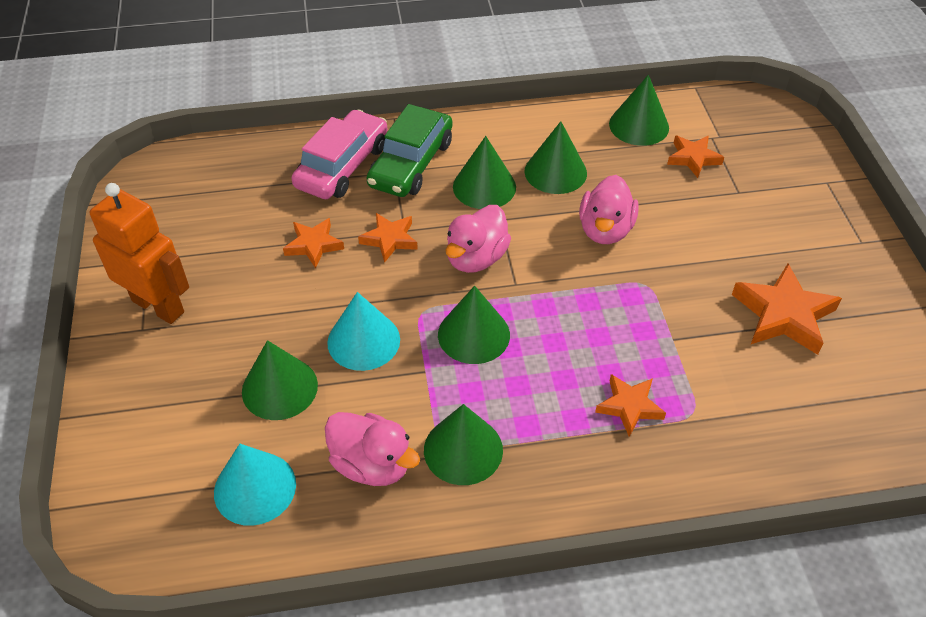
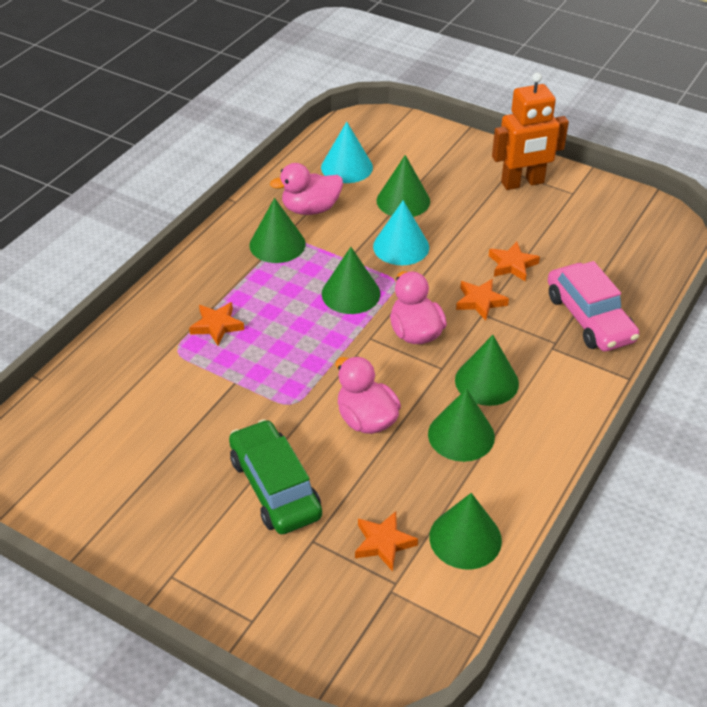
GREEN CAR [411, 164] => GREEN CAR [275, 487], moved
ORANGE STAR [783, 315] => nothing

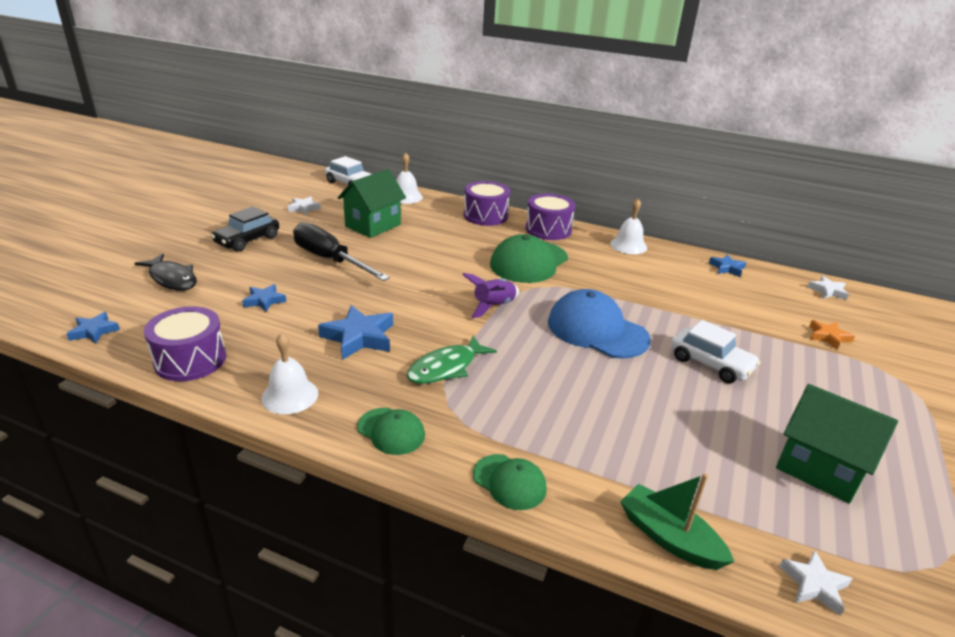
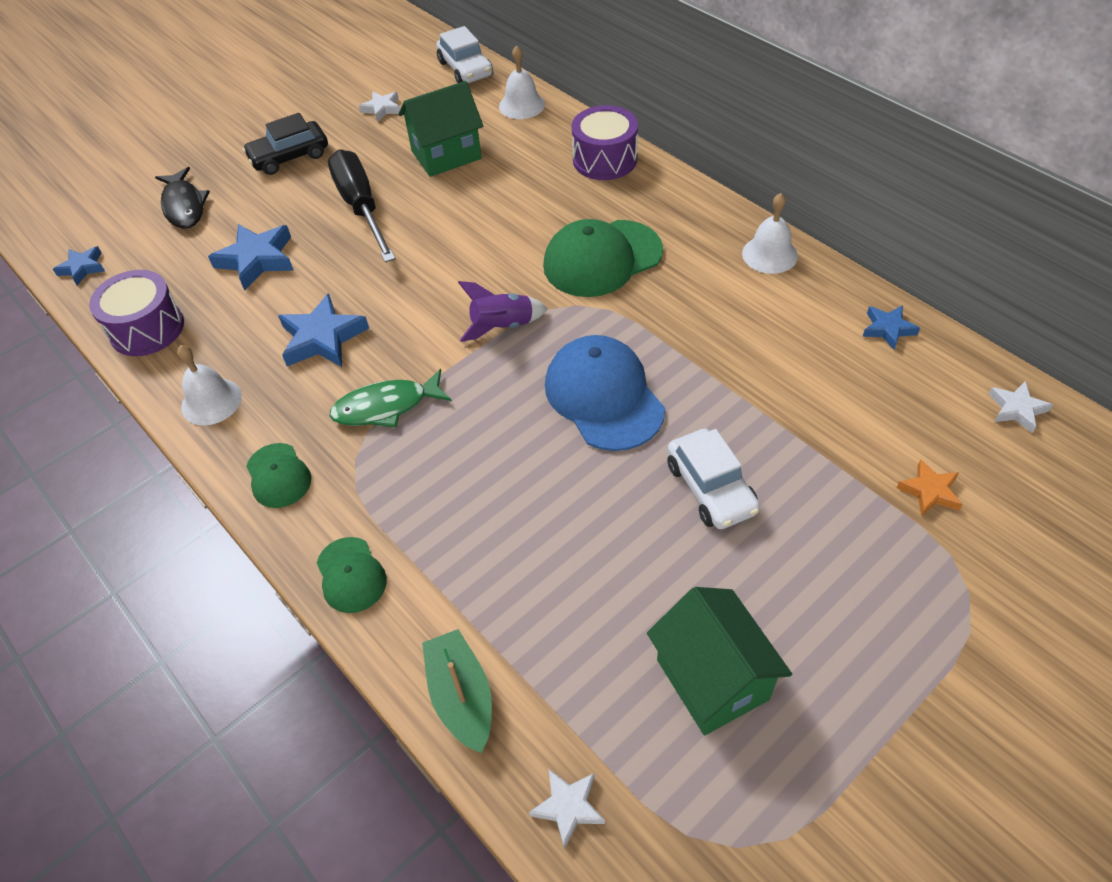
BLUE STAR [264, 301] => BLUE STAR [257, 260], x1.71
PURPLE DRUM [548, 229] => nothing

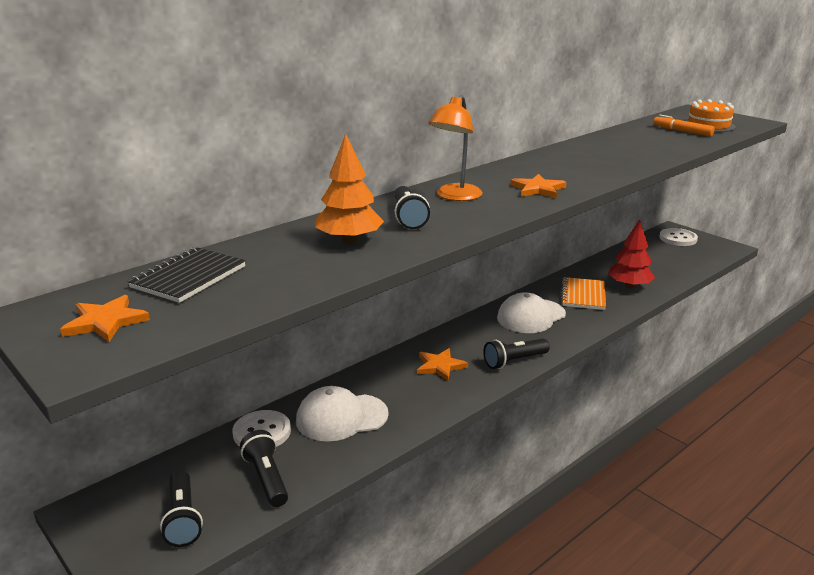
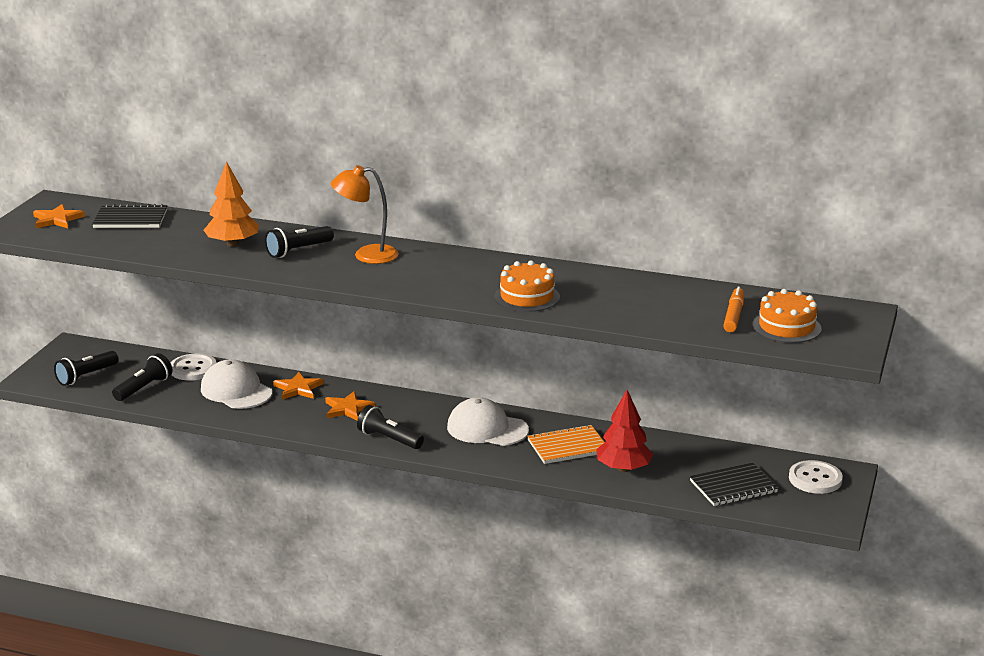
ORANGE STAR [538, 189] => ORANGE STAR [298, 388], moved
nothing => ORANGE CAKE [527, 297]
nothing => BLACK NOTEBOOK [733, 487]

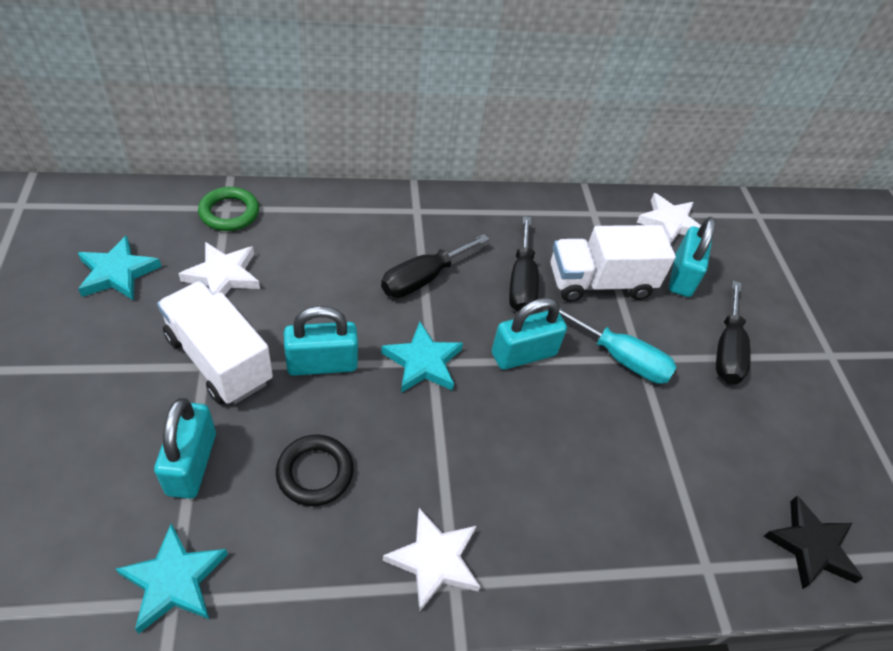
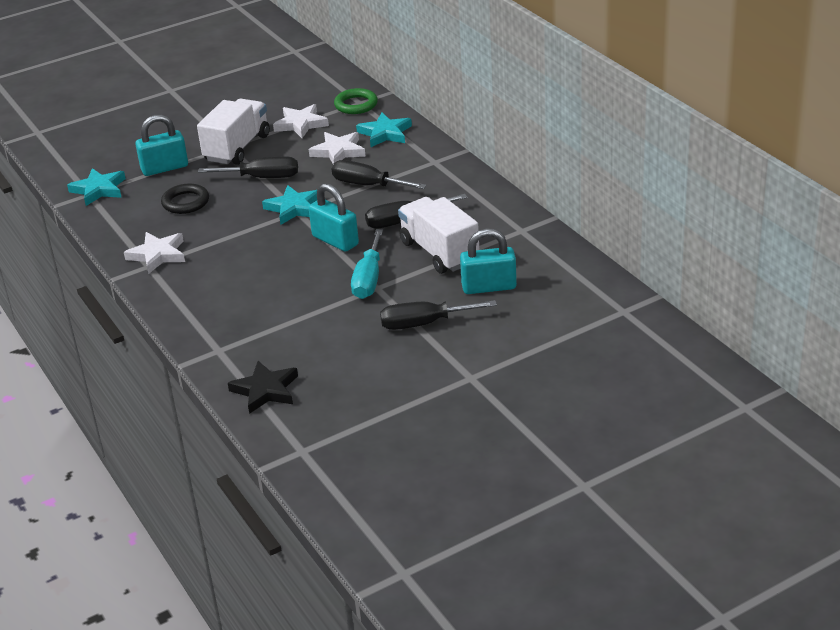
TURQUOISE STAR [117, 273] => TURQUOISE STAR [385, 133], moved
TURQUOISE PADLOCK [322, 364] => BLACK SCREWDRIVER [262, 178]
WHITE STAR [669, 223] => WHITE STAR [338, 152], moved

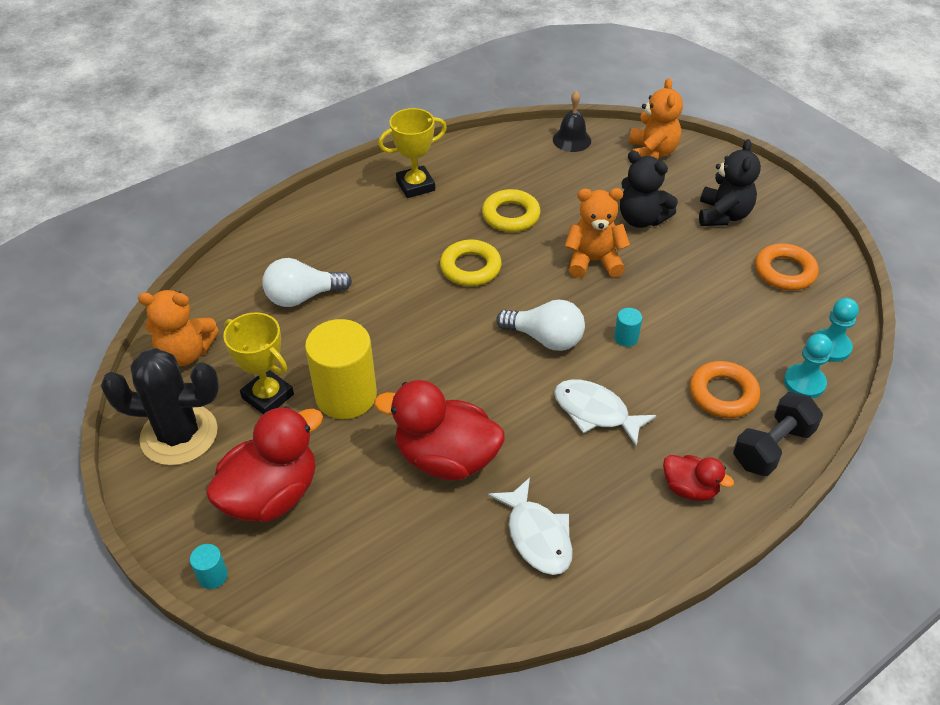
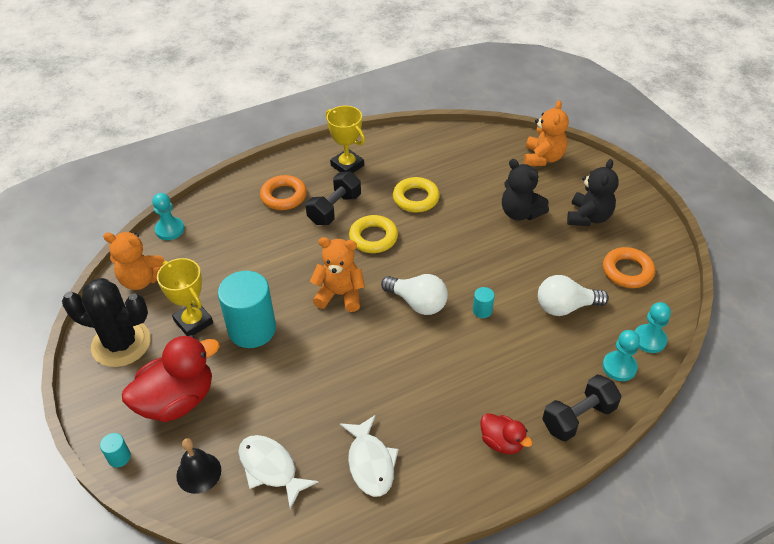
WHITE LIGHT BULB [303, 297] => WHITE LIGHT BULB [565, 307], moved
YELLOW CYLINDER [346, 396] => TURQUOISE CYLINDER [252, 329]
RED DUCK [446, 458] => nothing
YELLOW TROPHY [415, 186] => YELLOW TROPHY [347, 165], 60 degrees clockwise
BLACK BELL [572, 140] => BLACK BELL [198, 472], moved
WHITE FISH [595, 412] => WHITE FISH [271, 468], moved
ORANGE TEDDY BEAR [593, 261] => ORANGE TEDDY BEAR [340, 294], moved
ORANGE RING [723, 394] => ORANGE RING [284, 196], moved
nothing => TURQUOISE PAWN [170, 230]
nothing => BLACK DUMBBELL [334, 209]

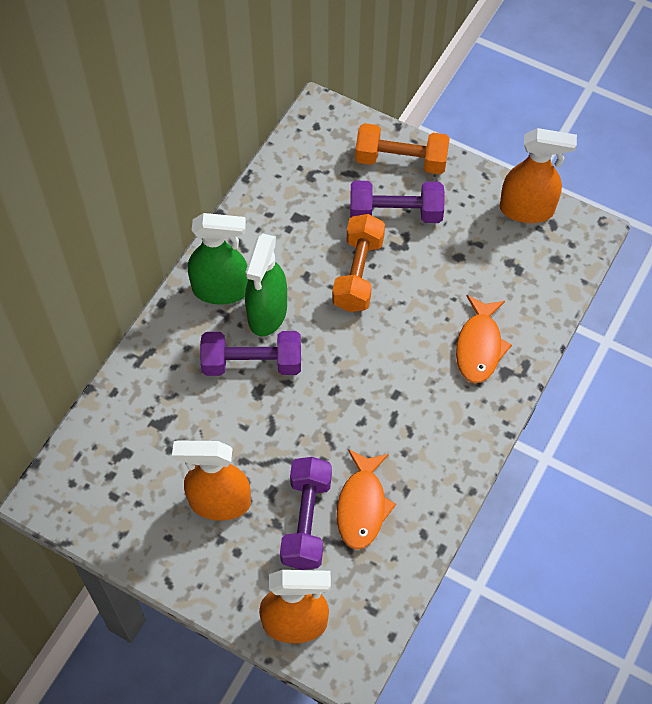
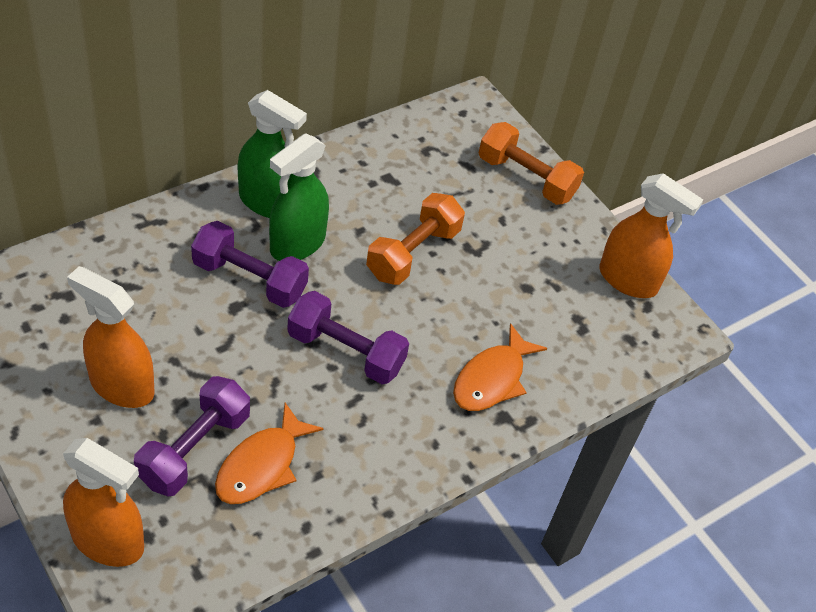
PURPLE DUMBBELL [395, 213] => PURPLE DUMBBELL [345, 352], moved

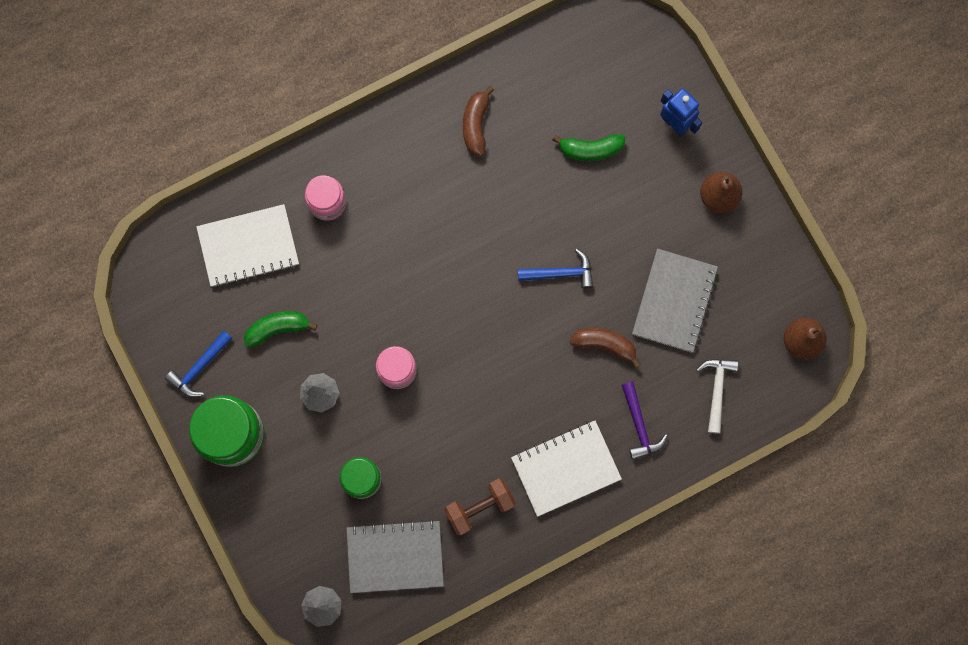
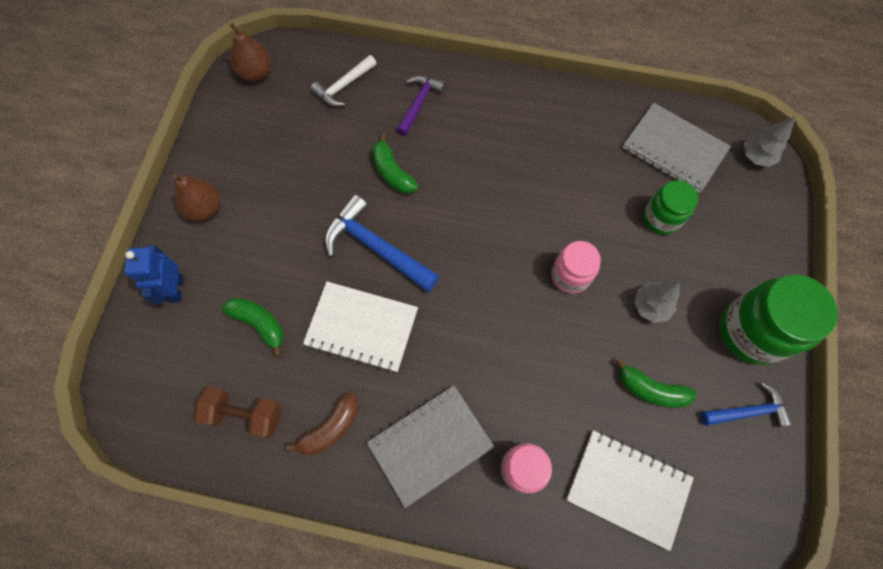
BROWN DUMBBELL [480, 507] => BROWN DUMBBELL [245, 415], moved
WHITE NOTEBOOK [565, 468] => WHITE NOTEBOOK [362, 327], moved
BLUE HAMMER [561, 273] => BLUE HAMMER [376, 247], x1.61
BROWN BANANA [604, 345] => GREEN BANANA [392, 172]
GREY NOTEBOOK [674, 301] => GREY NOTEBOOK [430, 445], moved

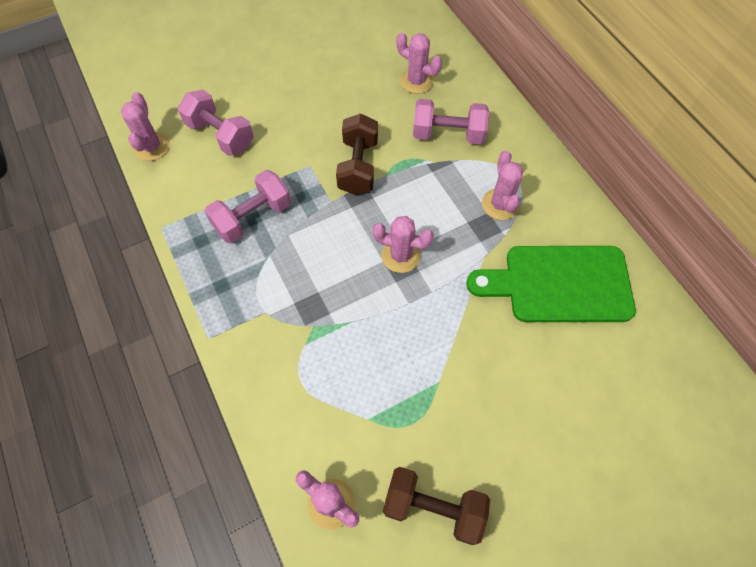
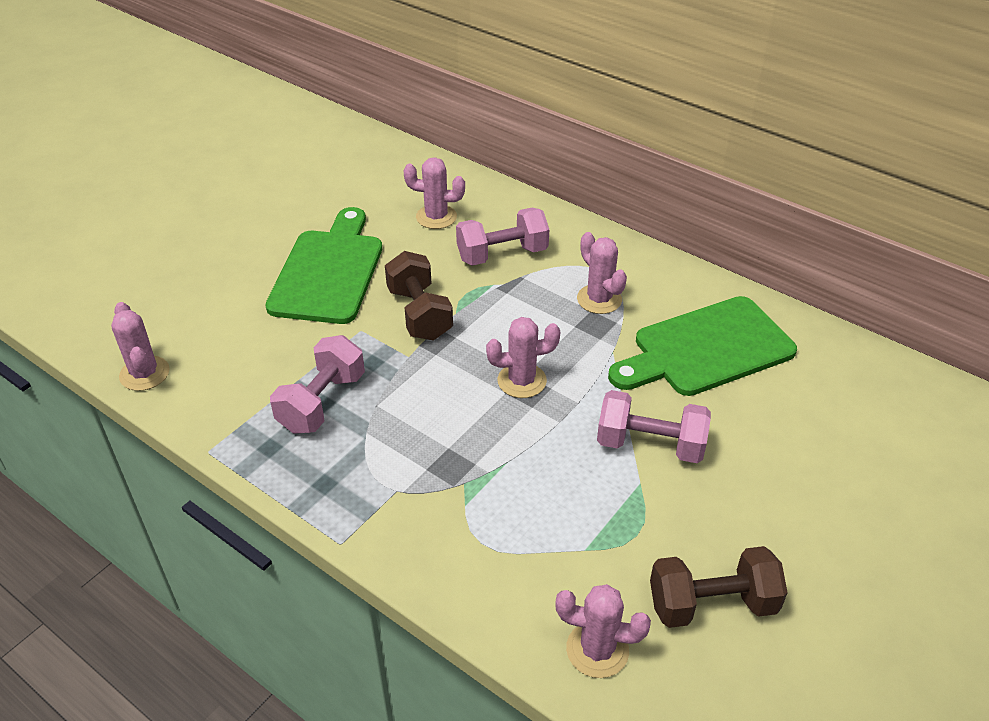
PINK DUMBBELL [220, 135] => PINK DUMBBELL [650, 445], moved
nothing => GREEN CUTTING BOARD [329, 271]

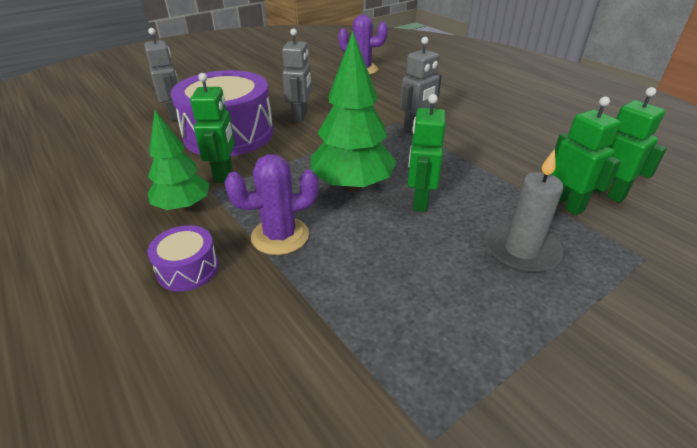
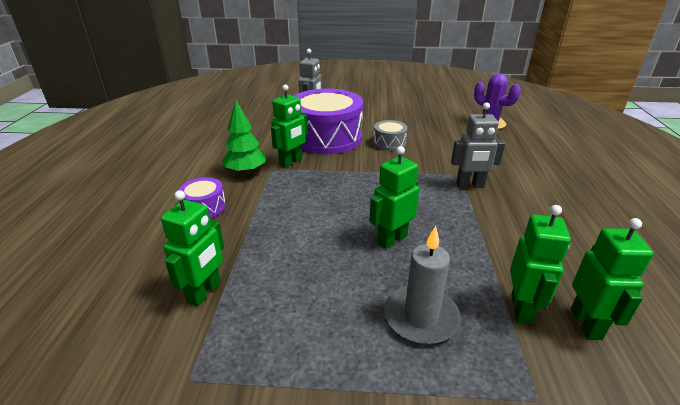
PURPLE CACTUS [280, 236] => nothing
GREY ROBOT [300, 116] => GREY DRUM [389, 143]
GREEN TREE [352, 186] => nothing
nothing => GREEN ROBOT [205, 292]

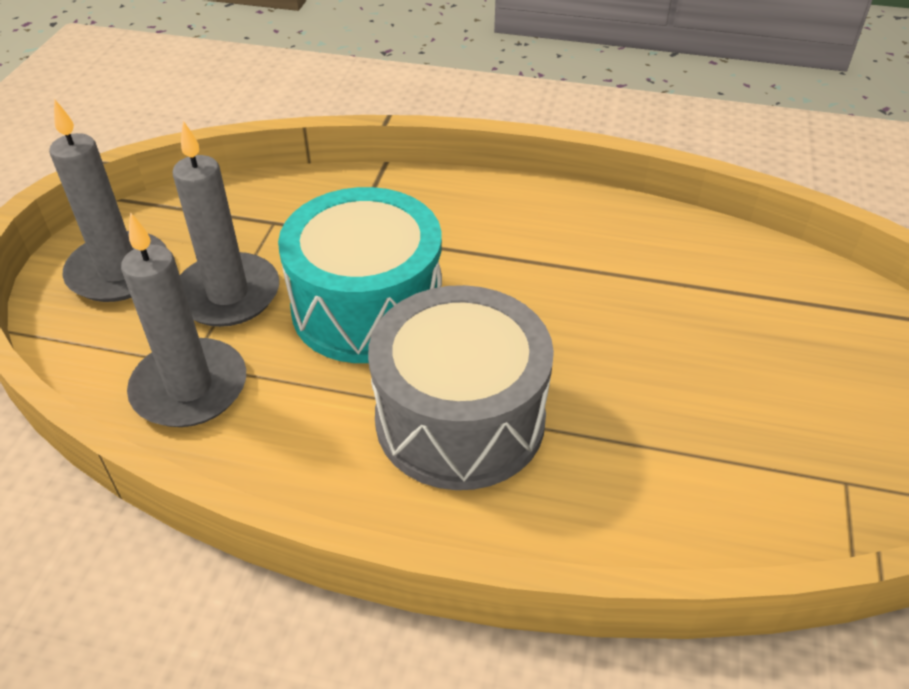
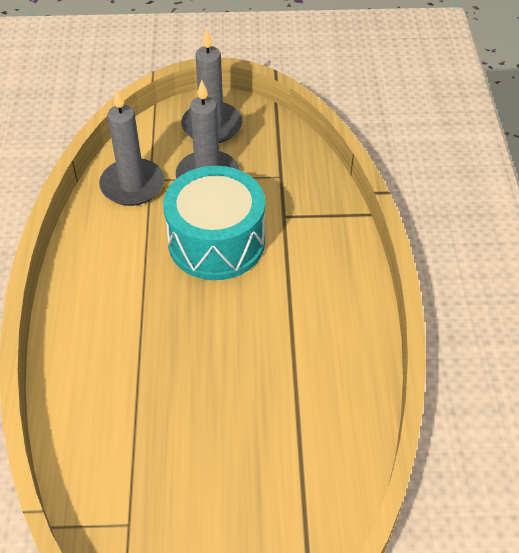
GREY DRUM [460, 419] => nothing

